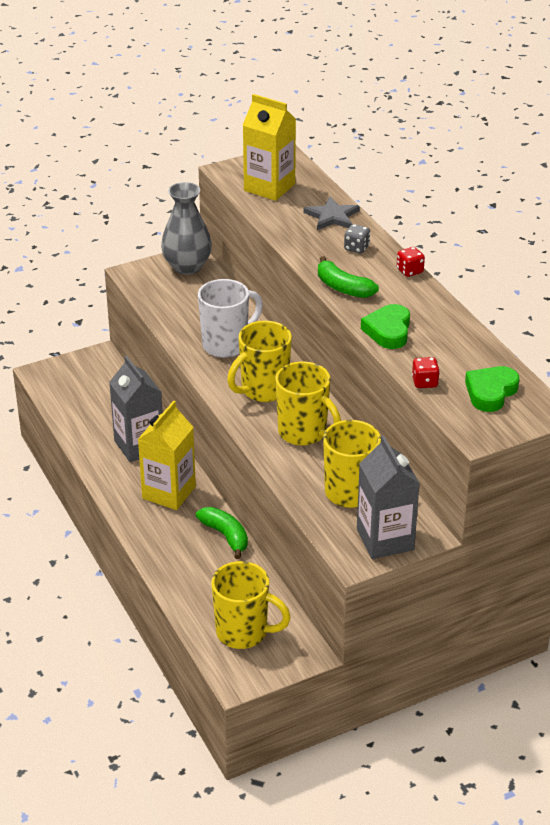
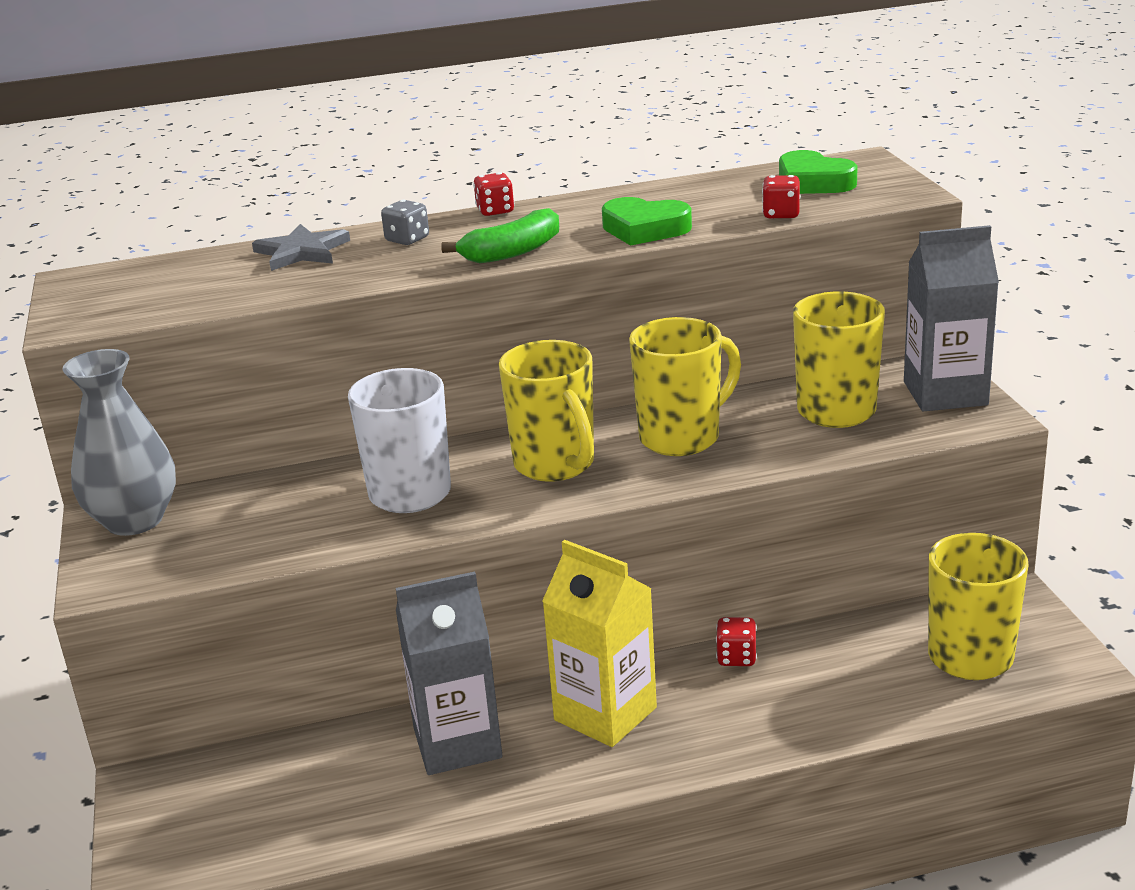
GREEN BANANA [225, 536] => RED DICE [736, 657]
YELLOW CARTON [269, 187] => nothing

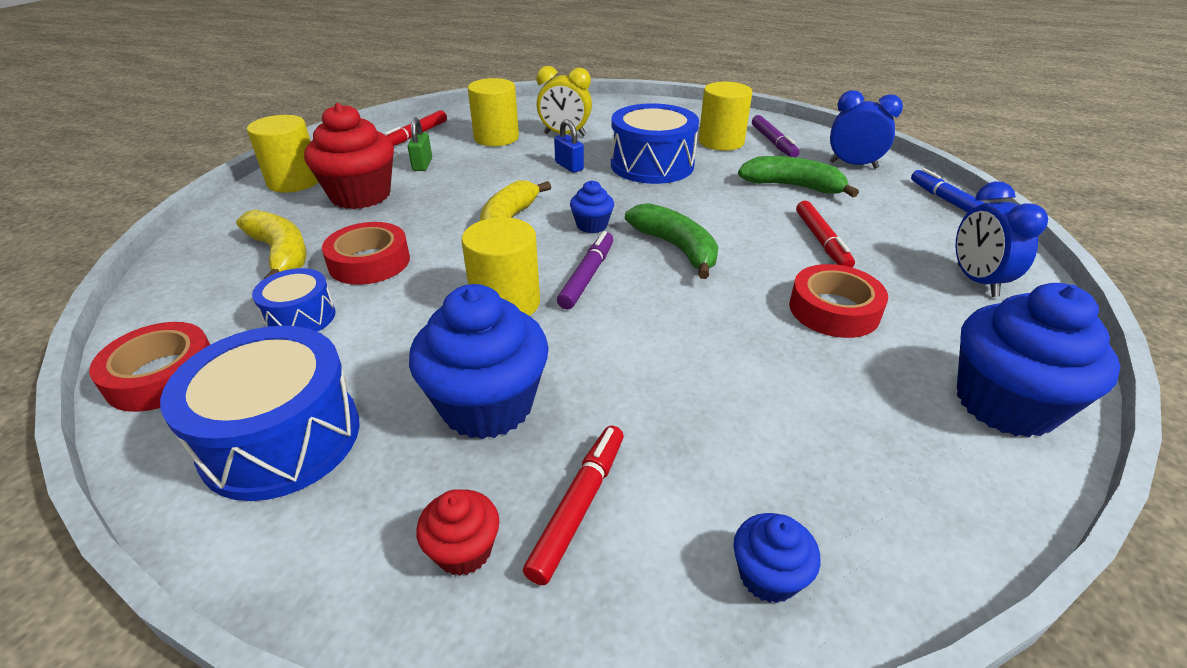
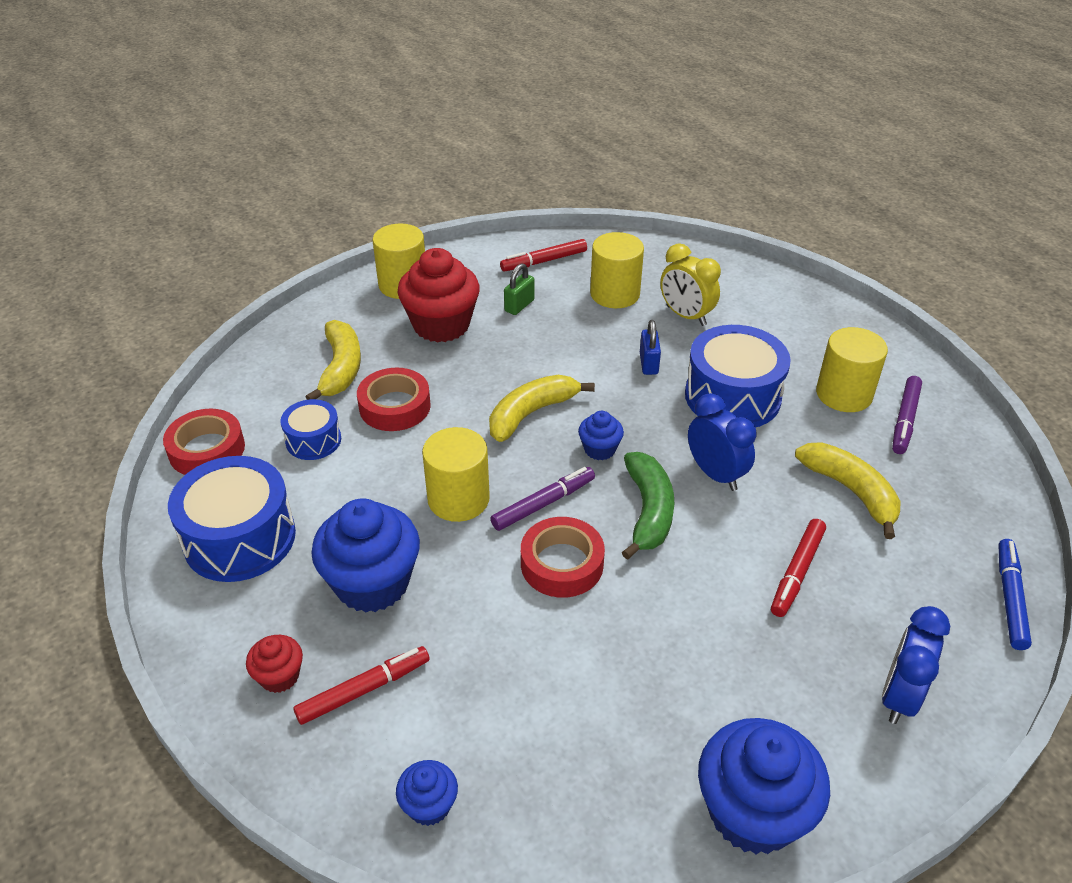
GREEN BANANA [792, 186] => YELLOW BANANA [851, 491]
RED TAPE [834, 310] => RED TAPE [562, 564], moved
BLUE CLOCK [853, 165] => BLUE CLOCK [715, 474], moved

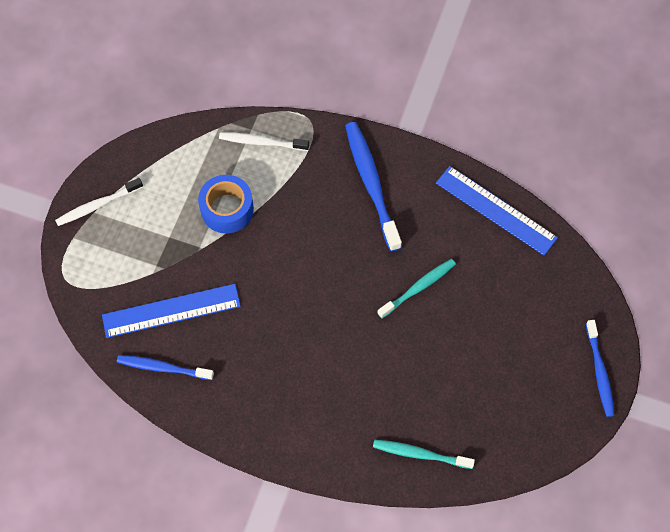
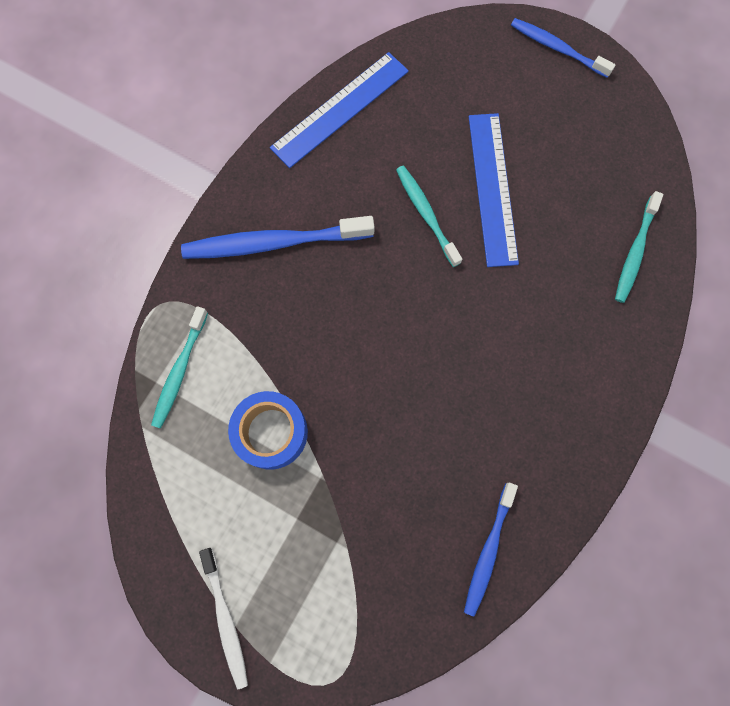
BLUE RULER [171, 311] => BLUE RULER [492, 188], moved
WHITE TOOTHBRUSH [261, 142] => TURQUOISE TOOTHBRUSH [179, 371]
BLUE TOOTHBRUSH [599, 372] => BLUE TOOTHBRUSH [557, 48], 150 degrees counterclockwise

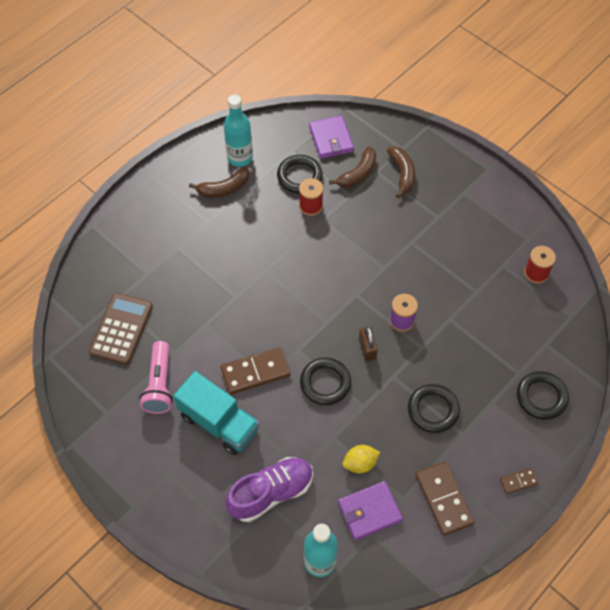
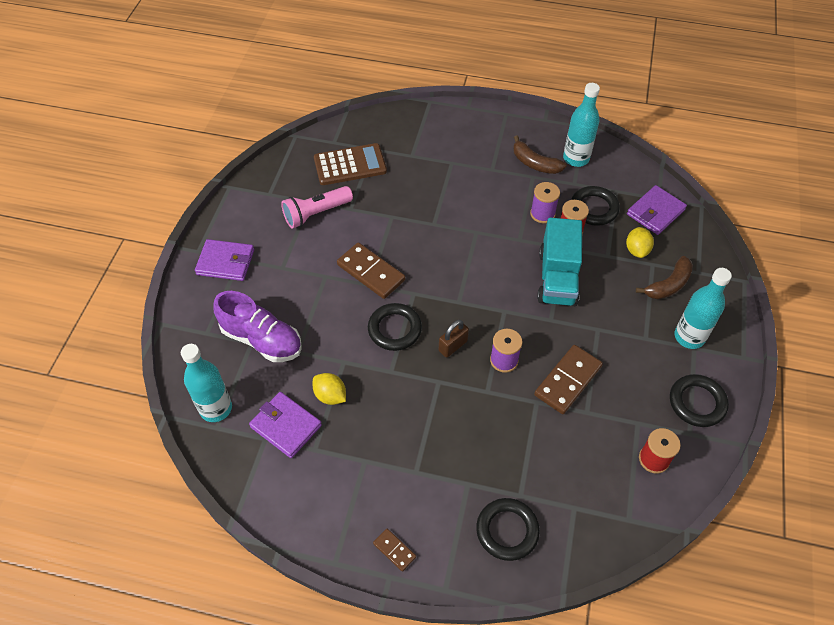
TURQUOISE TRUCK [219, 422] => TURQUOISE TRUCK [557, 278], moved
BROWN BANANA [358, 173] => YELLOW LEMON [637, 250]
BLACK RING [433, 410] => BLACK RING [697, 403], moved
BROWN DOMINO [443, 499] => BROWN DOMINO [567, 380], moved
nothing => PURPLE WALLET [225, 262]
nothing => PURPLE SPOOL [542, 214]
nothing => TURQUOISE BOTTLE [689, 337]

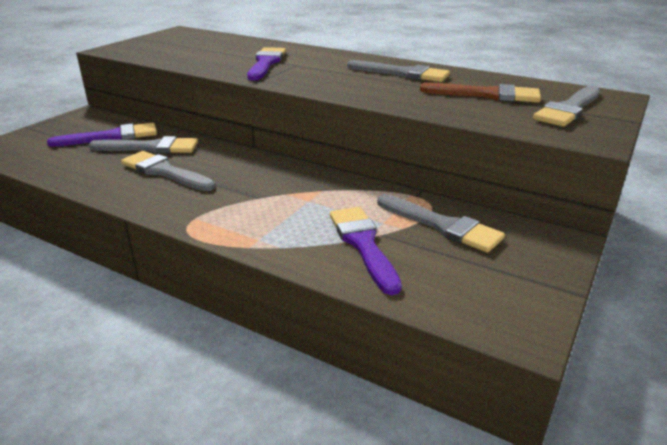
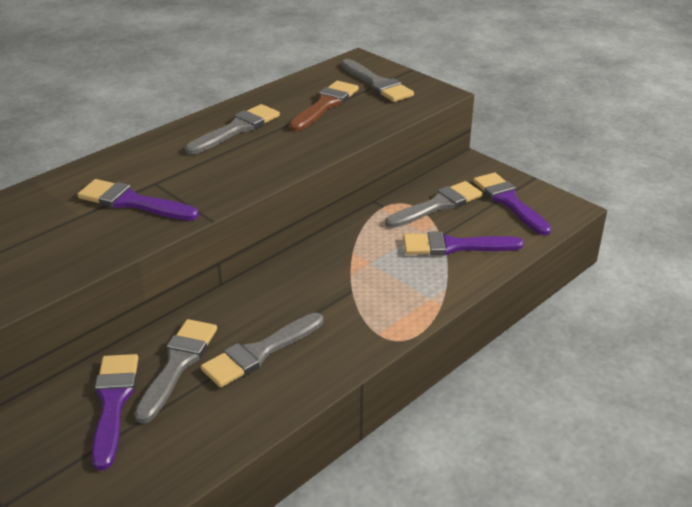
nothing => PURPLE BRUSH [509, 202]

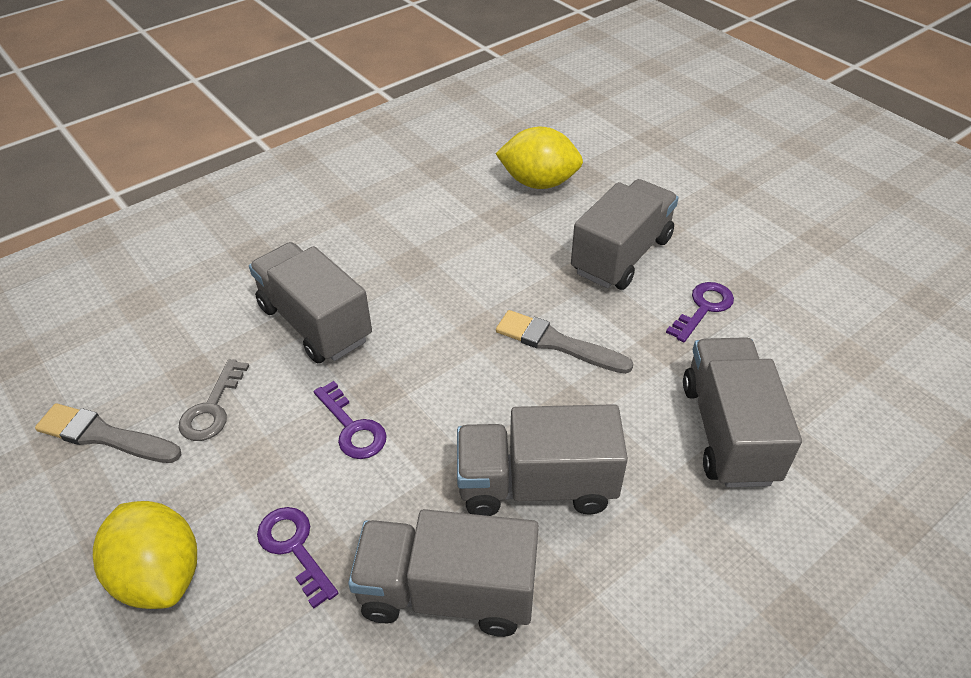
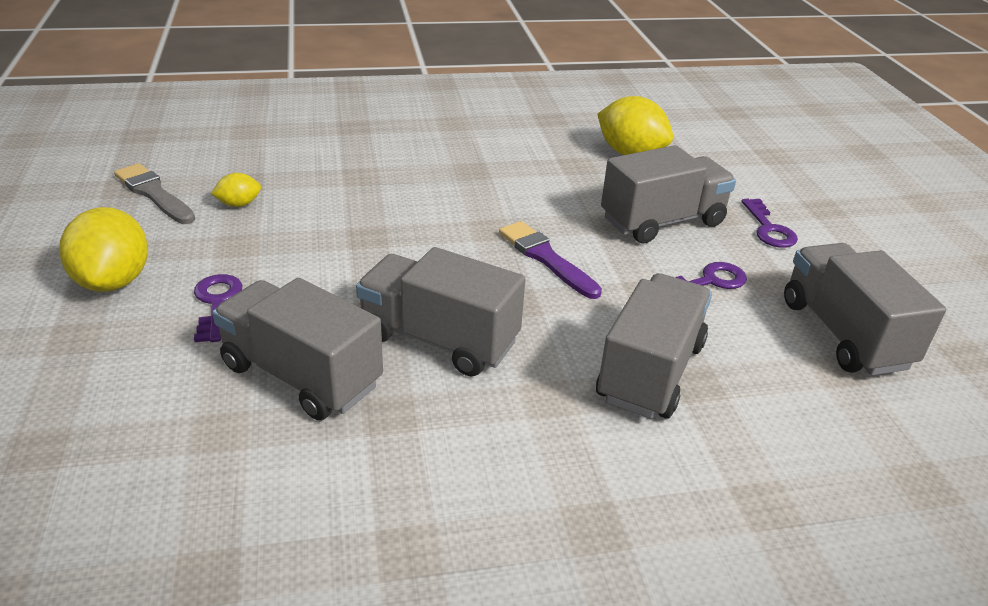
GREY KEY [212, 408] => YELLOW LEMON [239, 204]
GREY TRUCK [315, 323] => GREY TRUCK [843, 334], moved
PURPLE KEY [352, 428] => PURPLE KEY [769, 229], moved
GREY BRUSH [557, 343] => PURPLE BRUSH [546, 258]

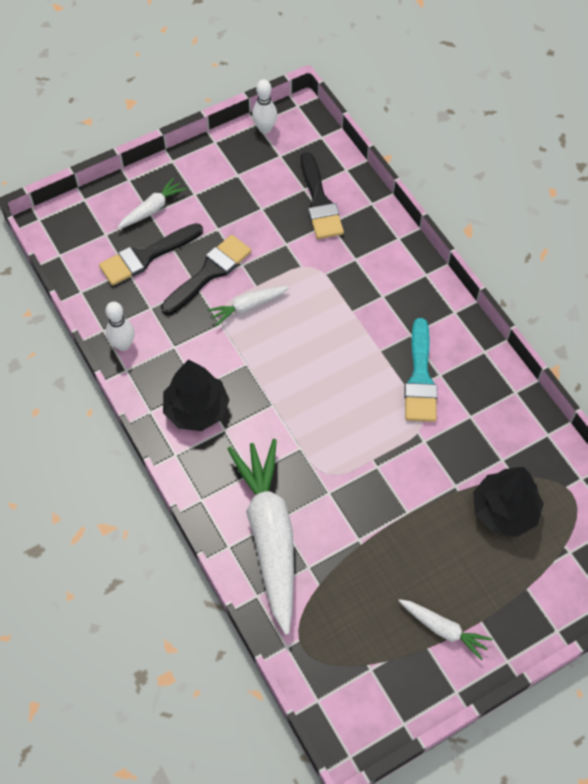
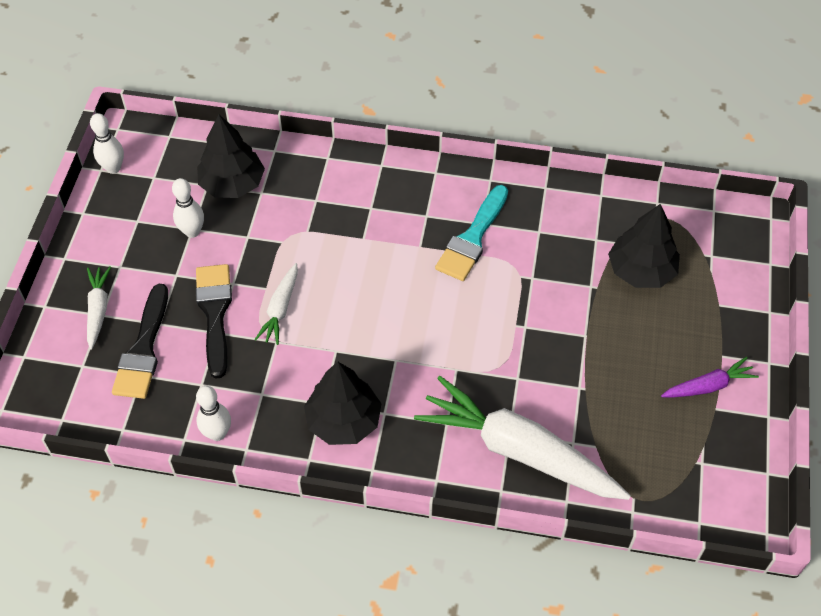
BLACK BRUSH [319, 202] => BLACK TREE [232, 184]
WHITE CARROT [443, 629] => PURPLE CARROT [708, 386]
TURQUOISE BRUSH [420, 378] => TURQUOISE BRUSH [472, 238], 75 degrees clockwise
nothing => WHITE BOWLING PIN [192, 231]

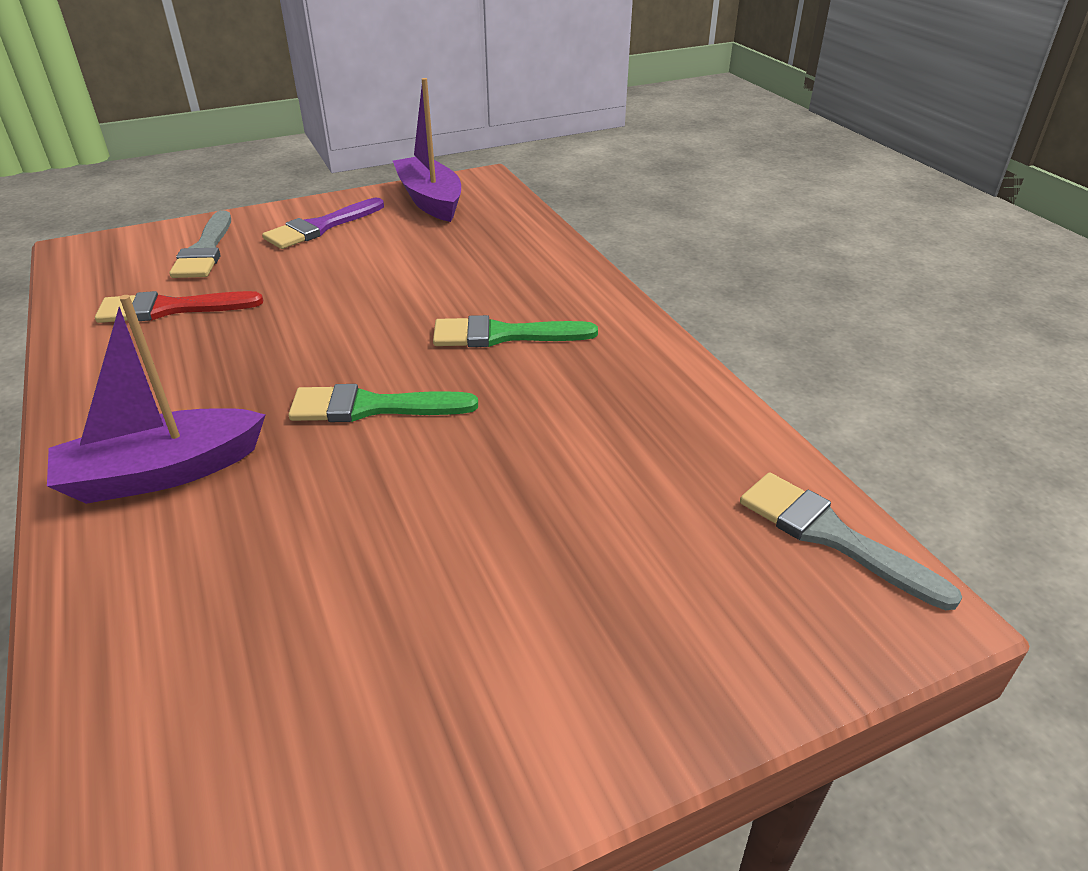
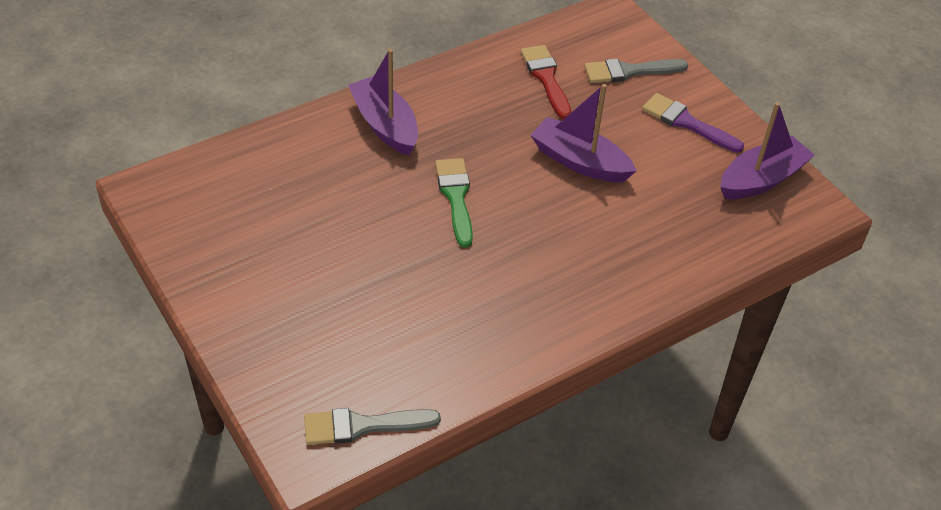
GREEN BRUSH [503, 335] => nothing
GREY BRUSH [831, 536] => GREY BRUSH [362, 426], 135 degrees counterclockwise
nothing => PURPLE BOAT [579, 161]

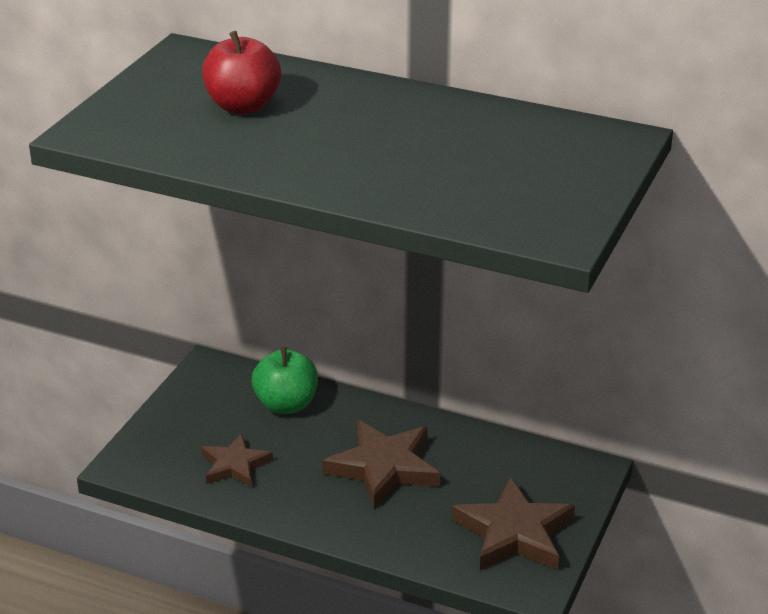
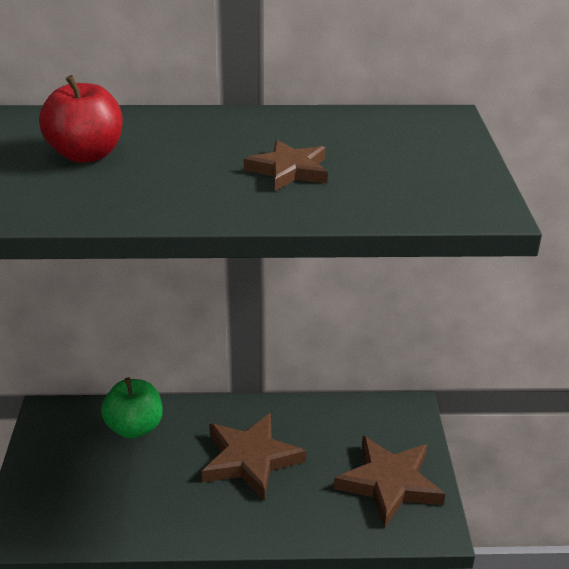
BROWN STAR [234, 465] => BROWN STAR [289, 170], moved

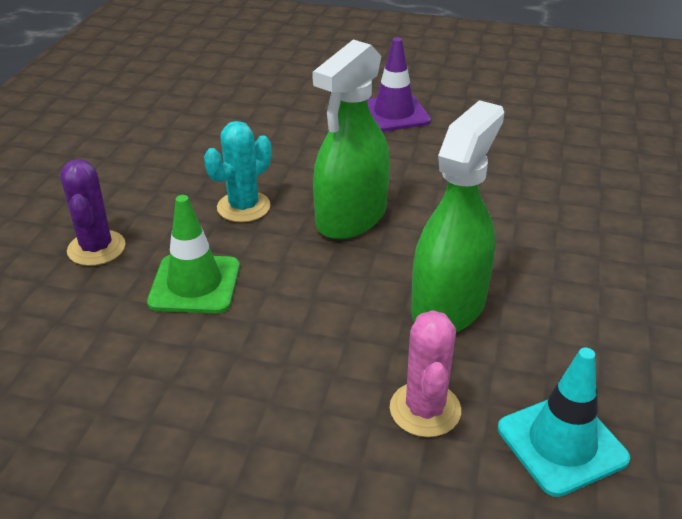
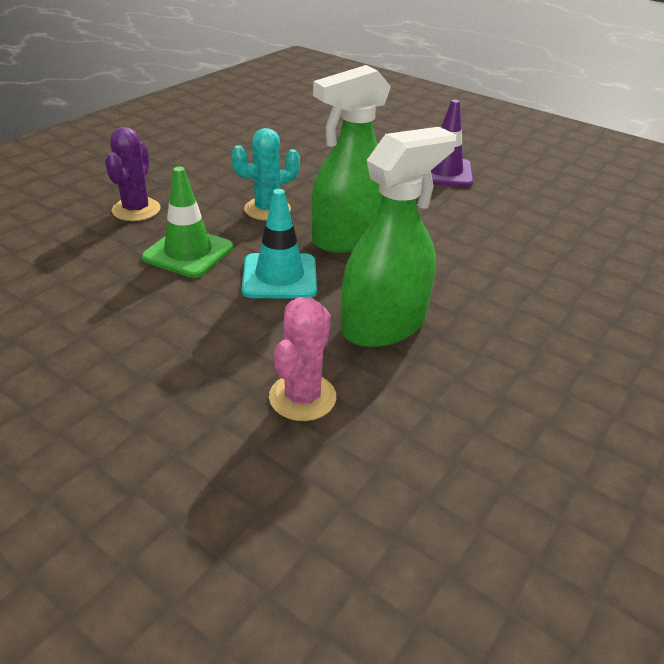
TURQUOISE TRAFFIC CONE [562, 443] => TURQUOISE TRAFFIC CONE [279, 276], moved

